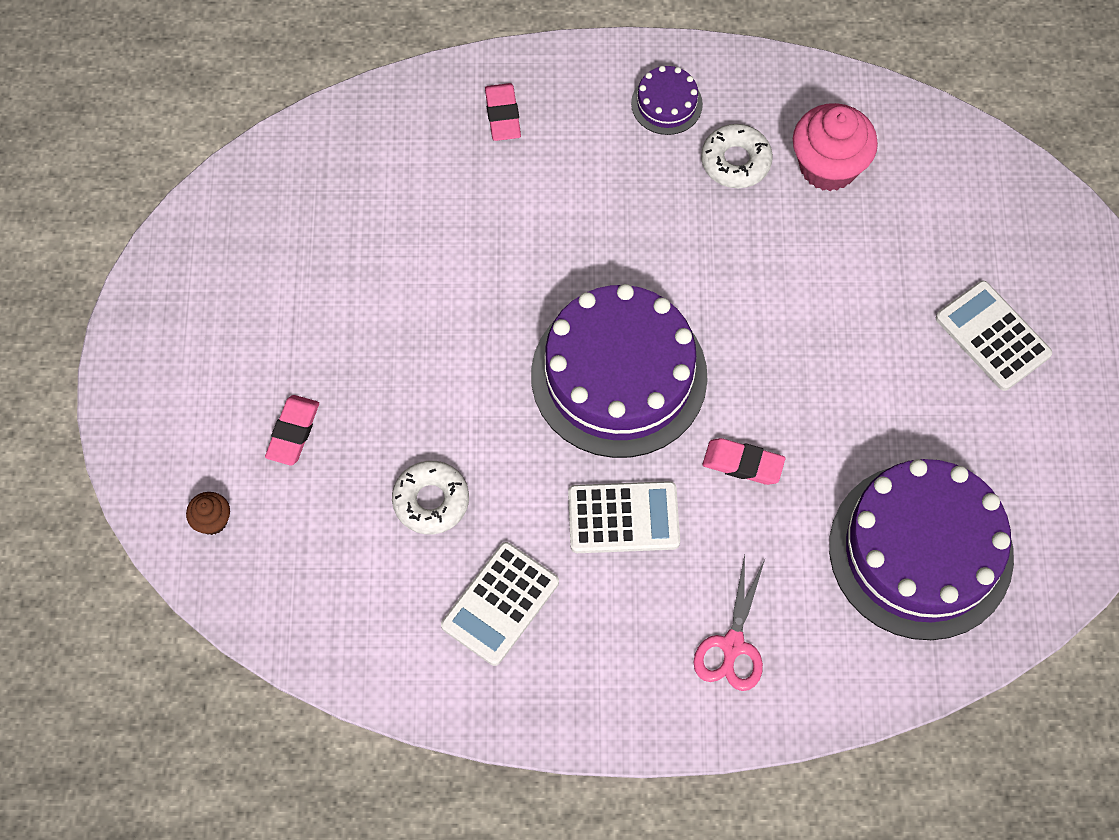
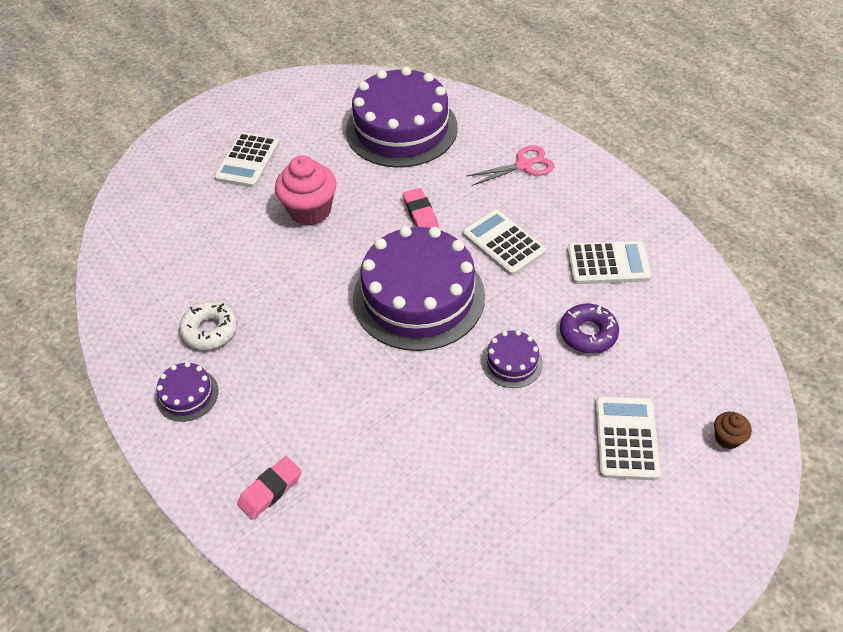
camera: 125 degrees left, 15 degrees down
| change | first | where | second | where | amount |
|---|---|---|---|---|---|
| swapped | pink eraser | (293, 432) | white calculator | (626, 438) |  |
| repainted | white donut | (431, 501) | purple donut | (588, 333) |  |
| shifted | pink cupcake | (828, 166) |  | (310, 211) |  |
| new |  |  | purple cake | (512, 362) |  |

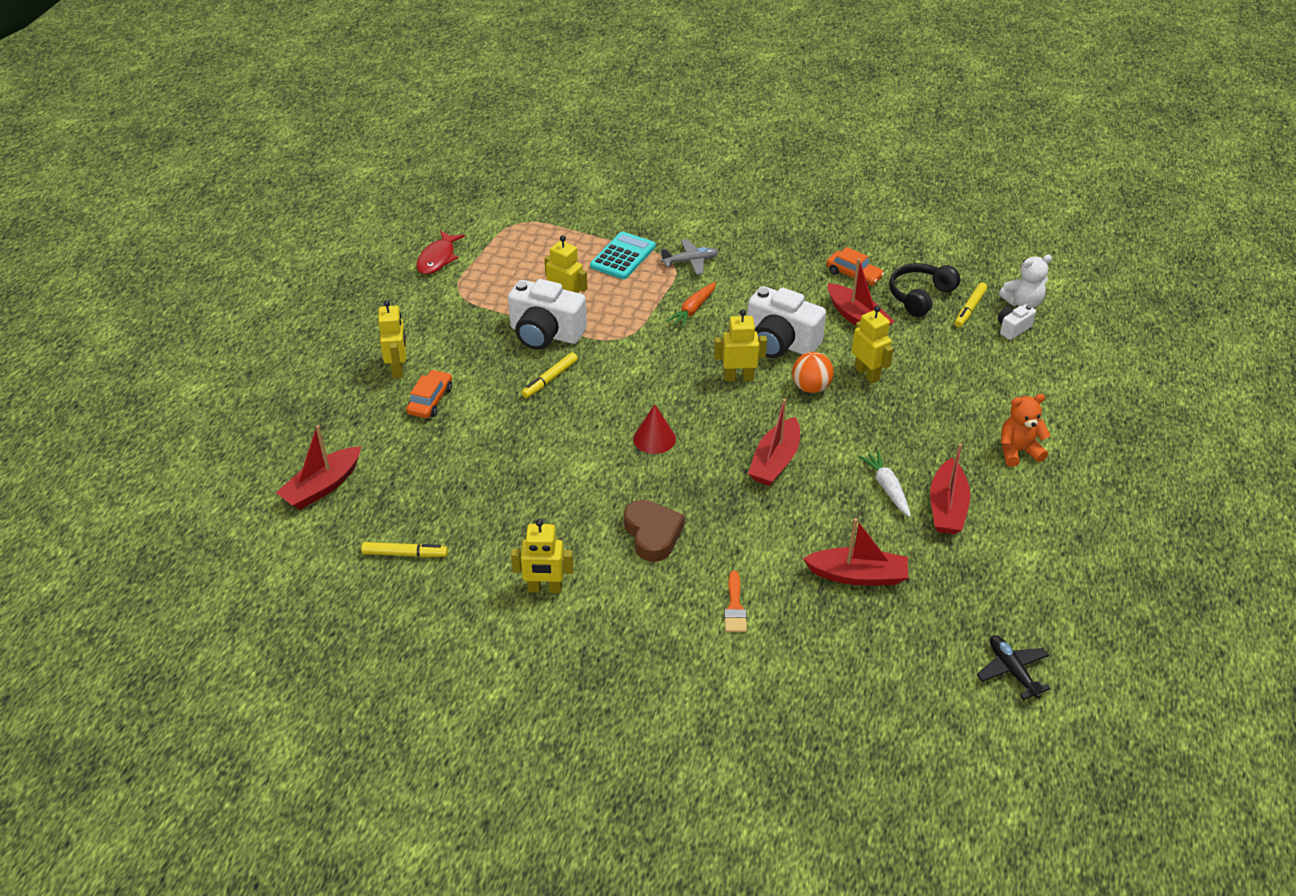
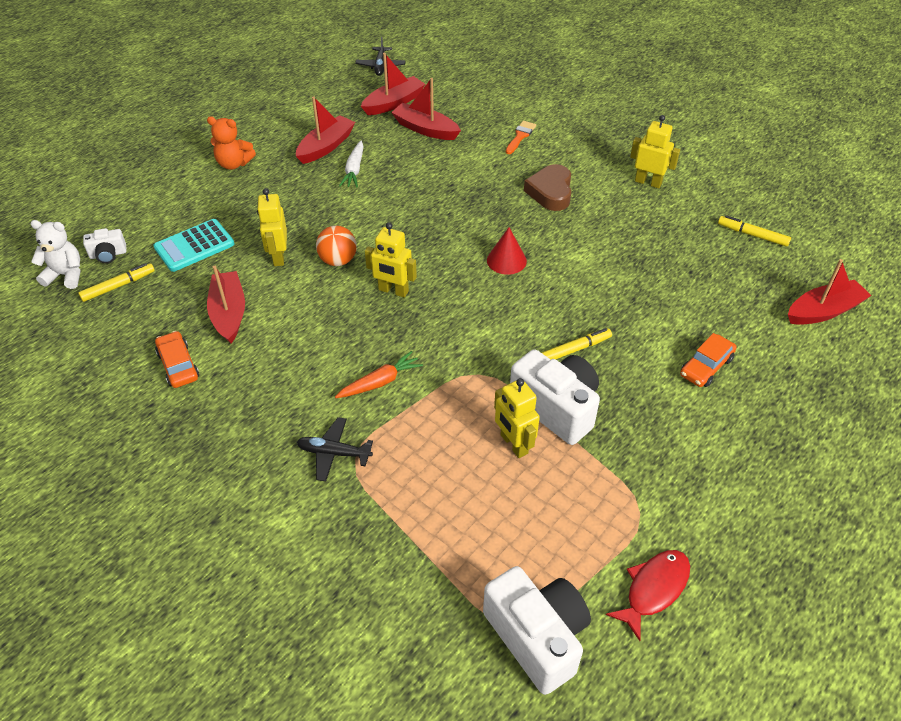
camera: 155 degrees left, 5 degrees up
| change | first | where | second | where | amount |
|---|---|---|---|---|---|
| gone | yellow robot | (398, 368) |  |  |  |
| shifted | turquoise calculator | (622, 256) |  | (194, 246) |  |
| repainted | grey plane | (690, 261) | black plane | (334, 453) |  |
| shifted | white camera | (780, 343) |  | (537, 637) |  |
| shifted | red boat | (775, 461) |  | (394, 103) |  |
| gone | black headphones | (920, 296) |  |  |  |

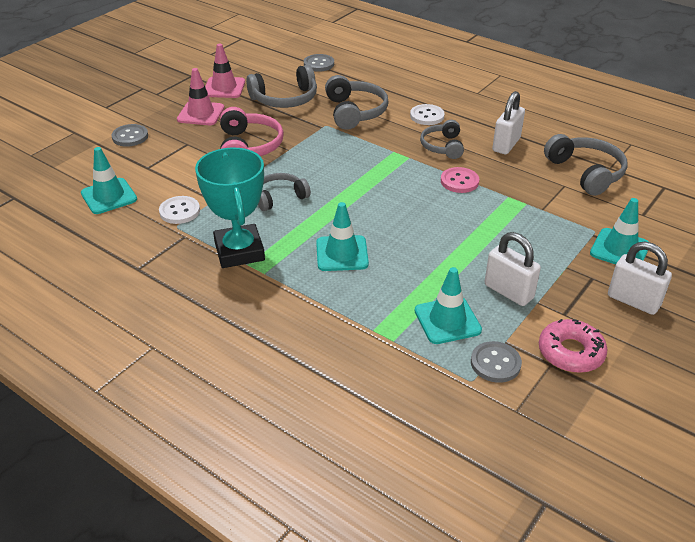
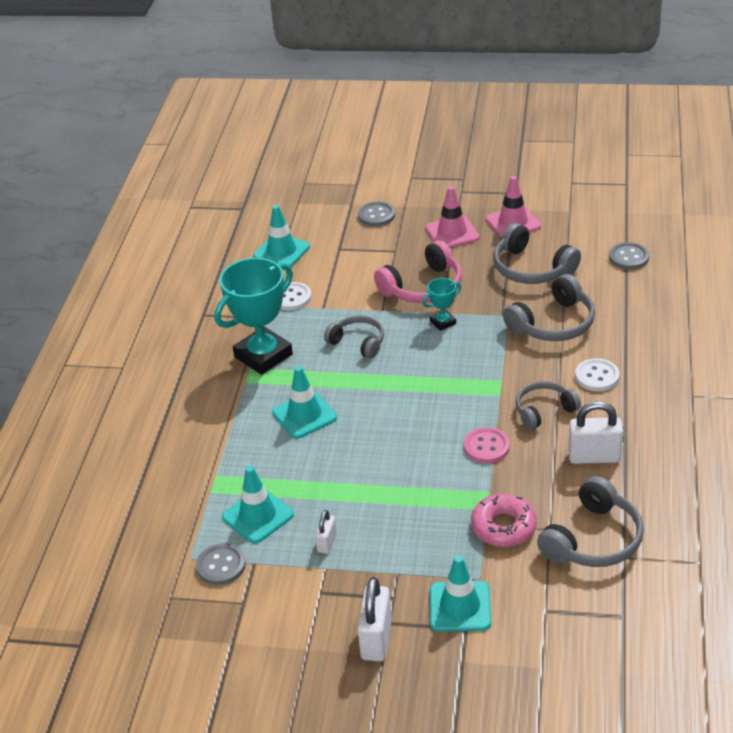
camera: 65 degrees right, 0 degrees up
| change | first | where | second | where | amount |
|---|---|---|---|---|---|
| scaled | white padlock | (508, 291) |  | (327, 543) | x0.56 |
| shifted | pink donut | (570, 352) |  | (503, 527) |  |
| new |  |  | turquoise trophy | (442, 322) |  |

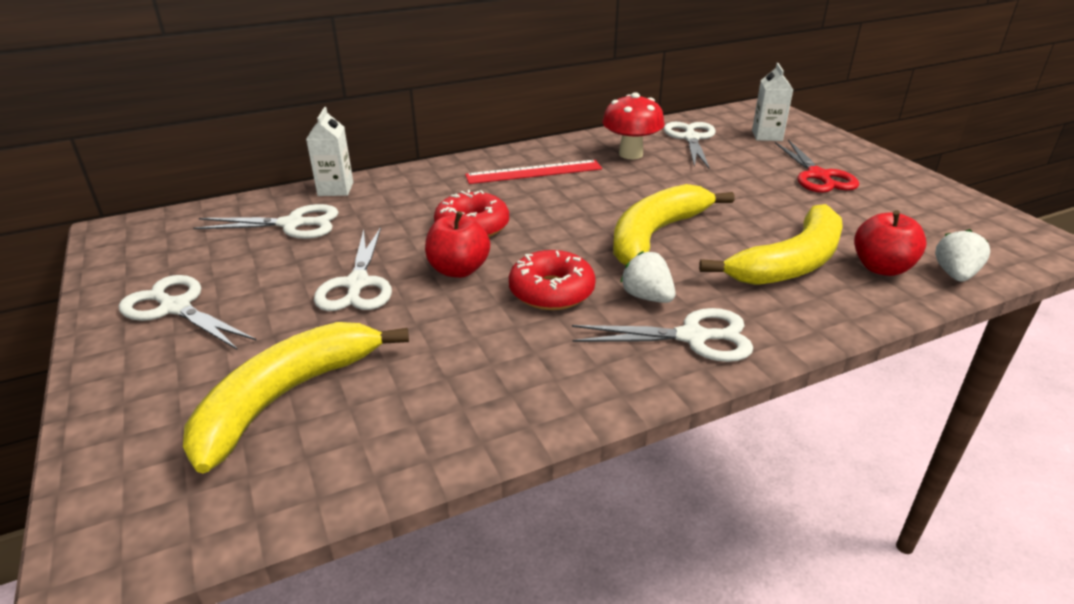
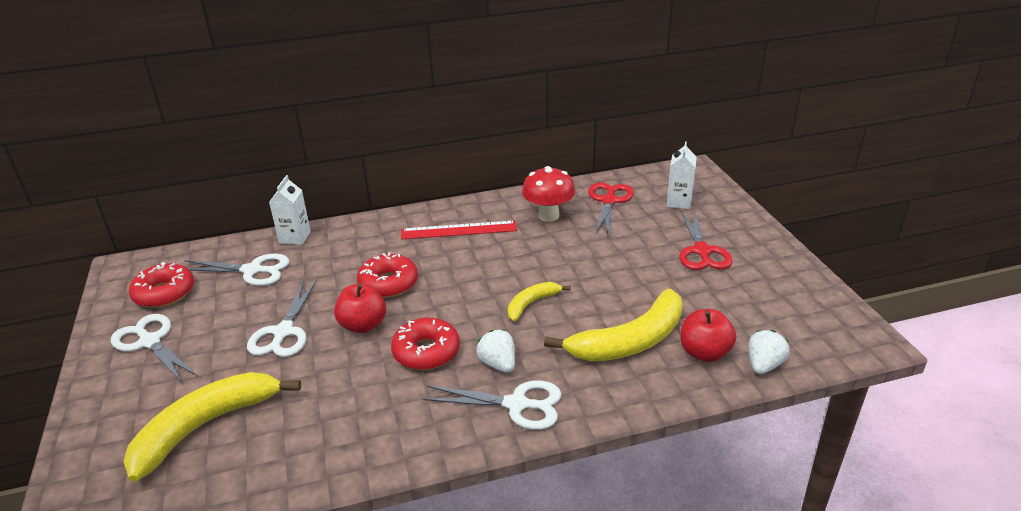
camera: 10 degrees right, 0 degrees up
| change | first | where | second | where | amount |
|---|---|---|---|---|---|
| scaled | yellow banana | (655, 235) |  | (531, 304) | x0.52 |
| repainted | white scissors | (691, 138) | red scissors | (609, 201) |  |
| new |  |  | red donut | (164, 293) |  |

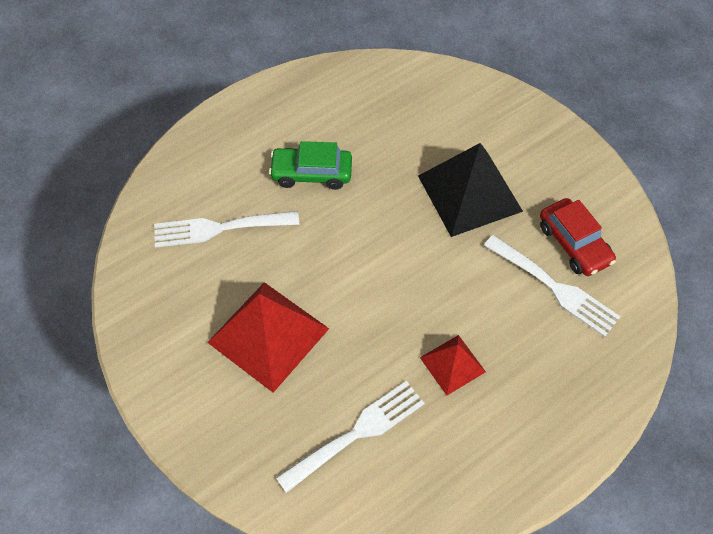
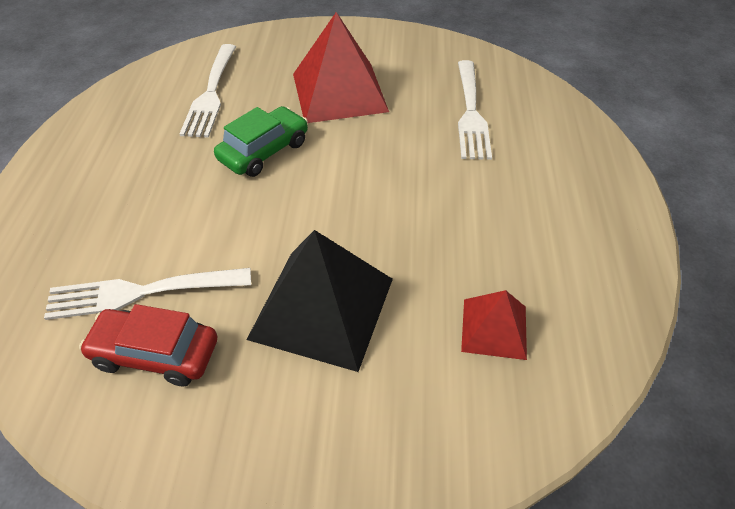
camera: 130 degrees right, 10 degrees down
| change | first | where | second | where | amount |
|---|---|---|---|---|---|
| rotated | white fork | (219, 228) |  | (471, 113) | 150 degrees clockwise |
| shifted | green car | (311, 173) |  | (264, 151) |  |
| shifted | red pyramid | (452, 364) |  | (494, 328) |  |

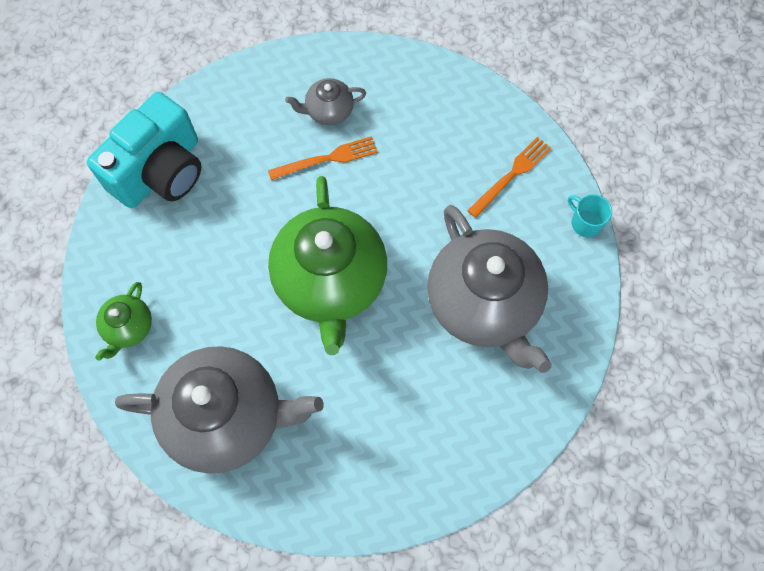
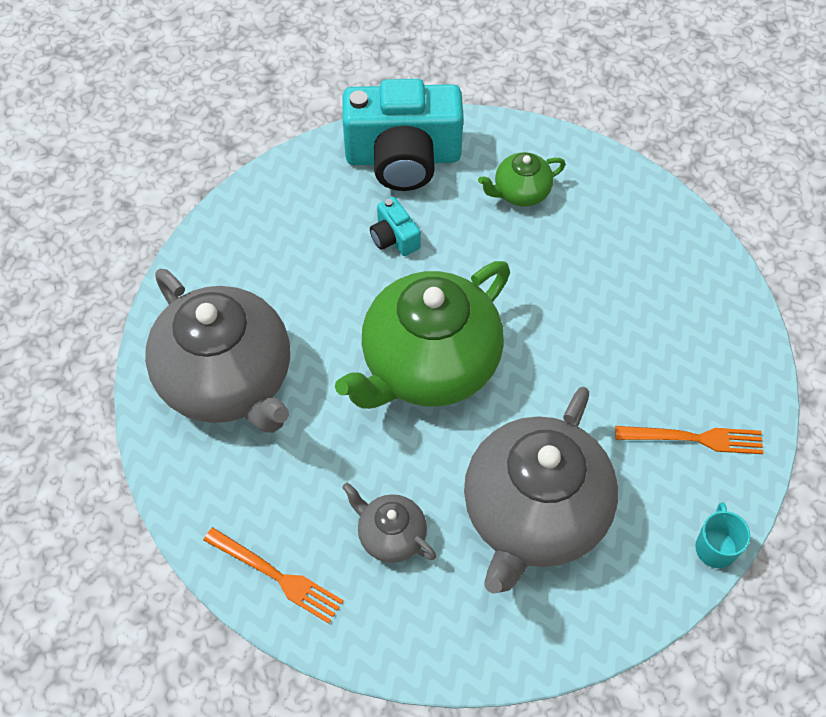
camera: 50 degrees right, 10 degrees down
| change | first | where | second | where | amount |
|---|---|---|---|---|---|
| shifted | green teapot | (129, 328) |  | (520, 192) |  |
| shifted | orange fork | (327, 159) |  | (277, 576) |  |
| shifted | grey teapot | (328, 111) |  | (391, 536) |  |
| new |  |  | turquoise camera | (394, 238) |  |

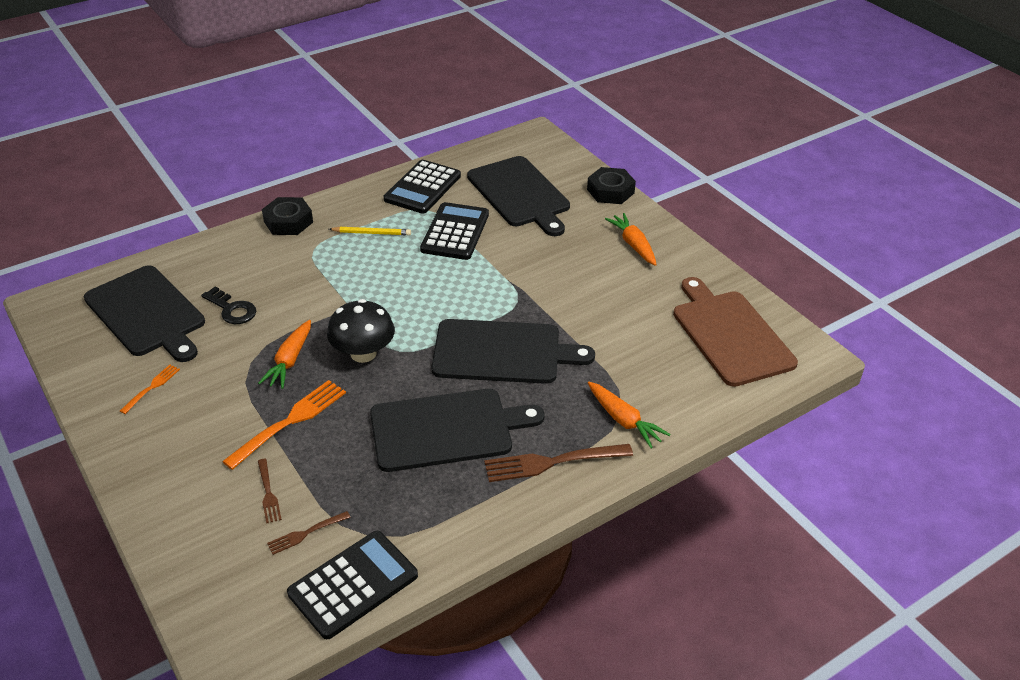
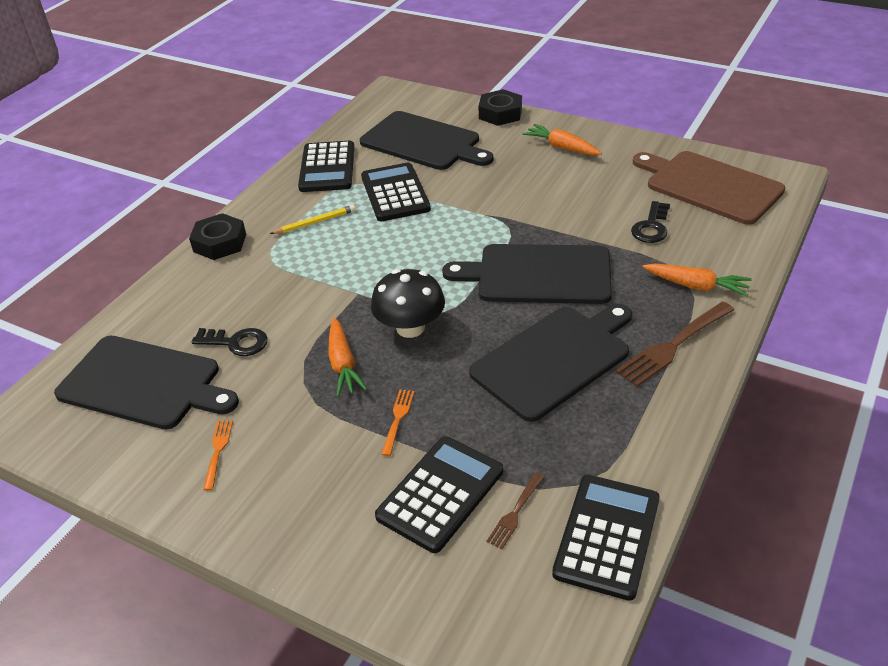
camera: 25 degrees left, 0 degrees up
| change | first | where | second | where | amount |
|---|---|---|---|---|---|
| scaled | orange fork | (289, 422) |  | (398, 420) | x0.54 |
| swapped | brown fork | (268, 493) | black calculator | (440, 494) |  |
| rotated | black cutting board | (502, 352) |  | (538, 274) | 150 degrees counterclockwise |
| new |  |  | black key | (651, 227) |  |

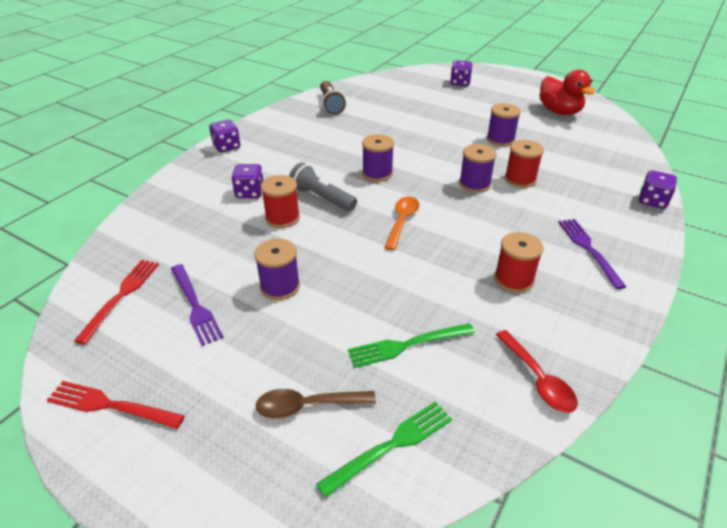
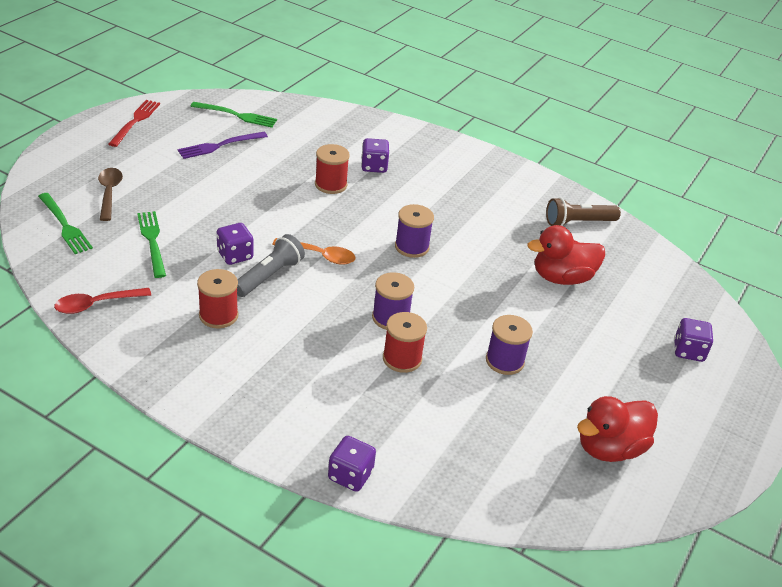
camera: 85 degrees right, 0 degrees up
| change | first | where | second | where | amount |
|---|---|---|---|---|---|
| repainted | red fork | (121, 295) | green fork | (237, 115) |  |
| shifted | purple dice | (226, 147) |  | (235, 255) |  |
| gone | purple spool | (280, 286) |  |  |  |
| shifted | grey flashlight | (321, 198) |  | (269, 276) |  |
| gone | purple fork | (588, 249) |  |  |  |
| new |  |  | red duck | (562, 278) |  |

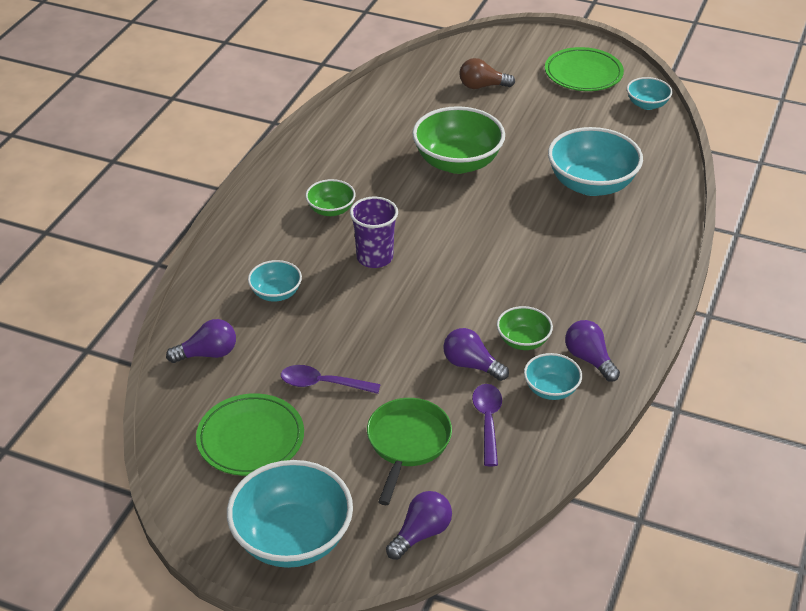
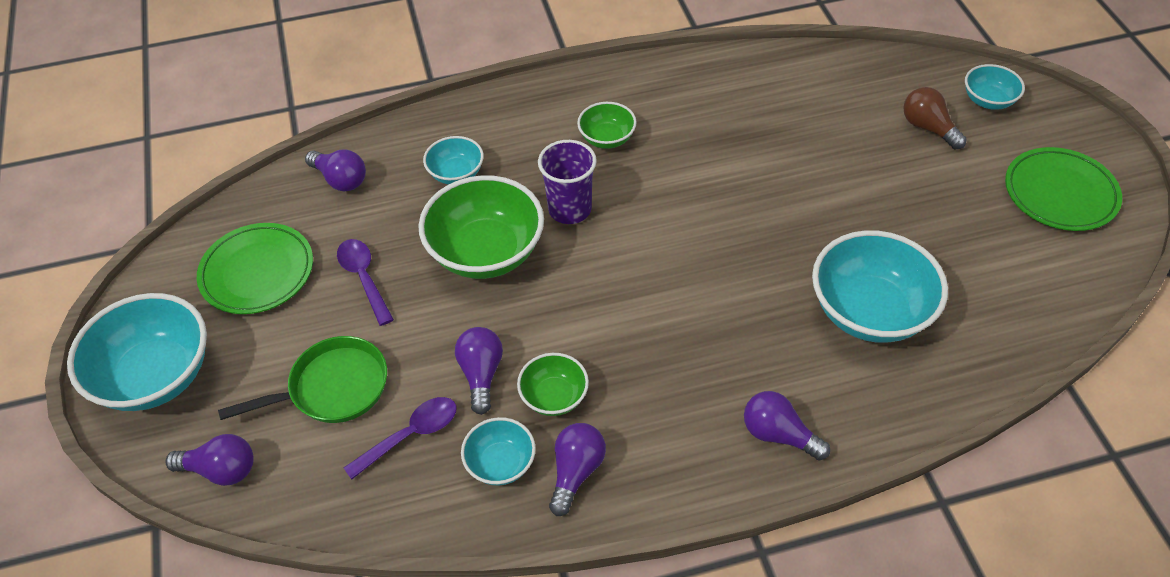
camera: 55 degrees right, 10 degrees up
| change | first | where | second | where | amount |
|---|---|---|---|---|---|
| shifted | green bowl | (457, 162) |  | (486, 252) |  |
| shifted | turquoise bowl | (647, 104) |  | (988, 100) |  |
| new |  |  | purple light bulb | (778, 434) |  |

